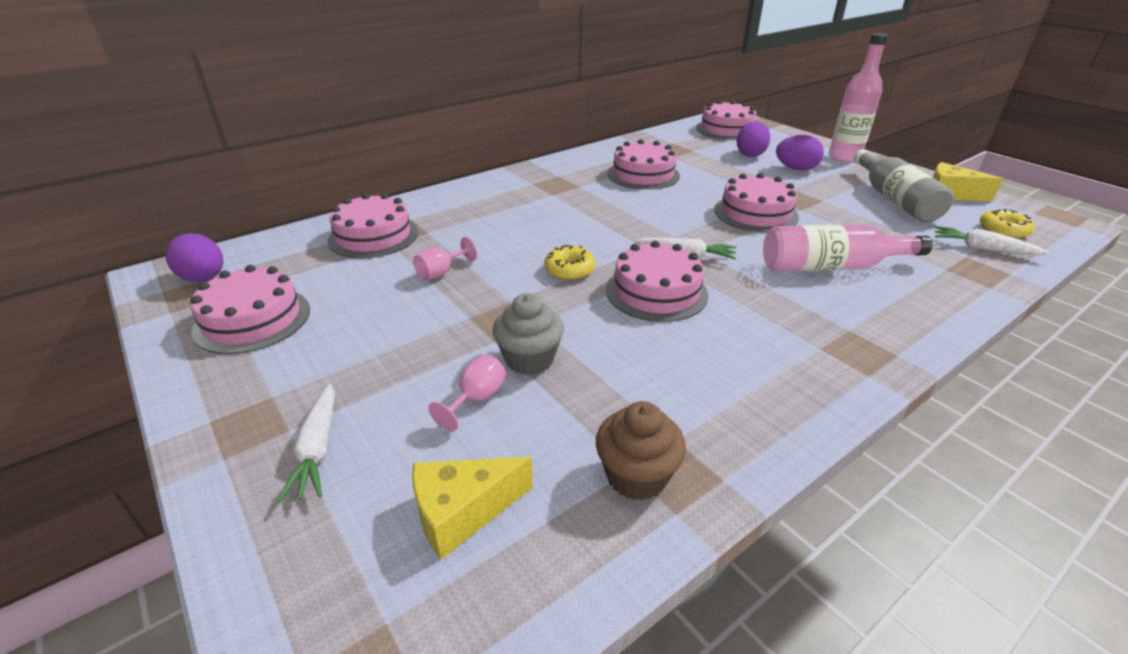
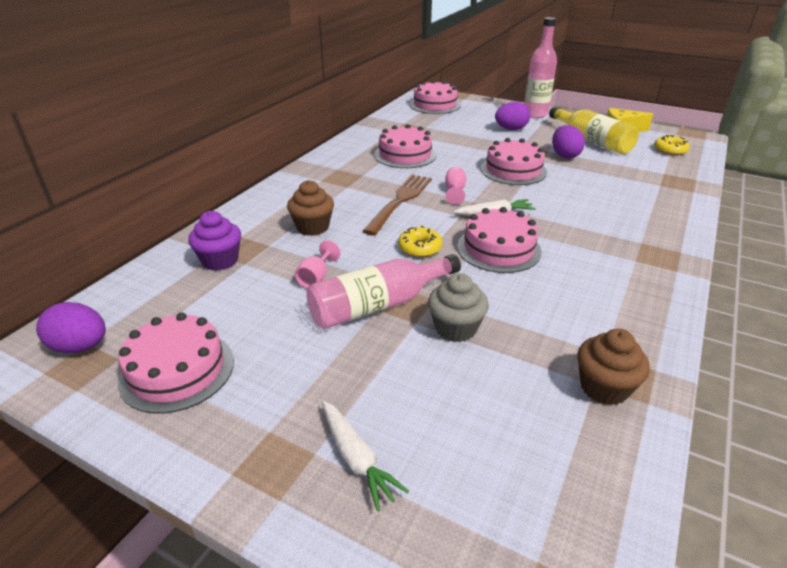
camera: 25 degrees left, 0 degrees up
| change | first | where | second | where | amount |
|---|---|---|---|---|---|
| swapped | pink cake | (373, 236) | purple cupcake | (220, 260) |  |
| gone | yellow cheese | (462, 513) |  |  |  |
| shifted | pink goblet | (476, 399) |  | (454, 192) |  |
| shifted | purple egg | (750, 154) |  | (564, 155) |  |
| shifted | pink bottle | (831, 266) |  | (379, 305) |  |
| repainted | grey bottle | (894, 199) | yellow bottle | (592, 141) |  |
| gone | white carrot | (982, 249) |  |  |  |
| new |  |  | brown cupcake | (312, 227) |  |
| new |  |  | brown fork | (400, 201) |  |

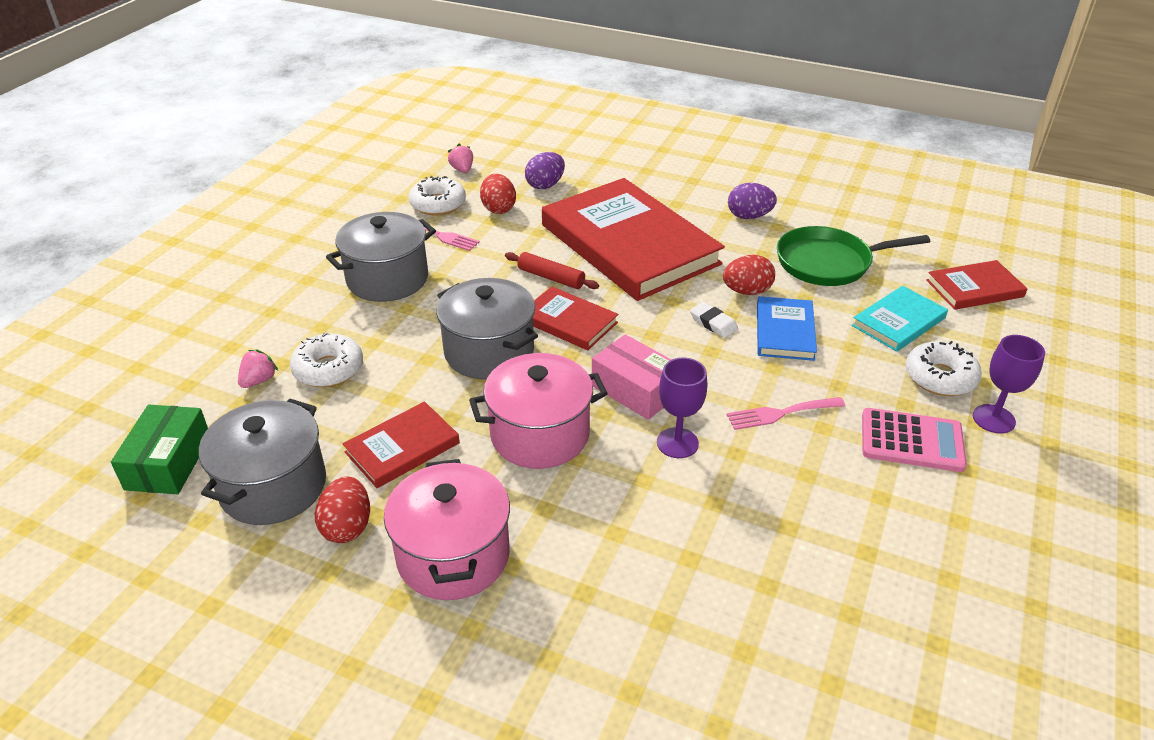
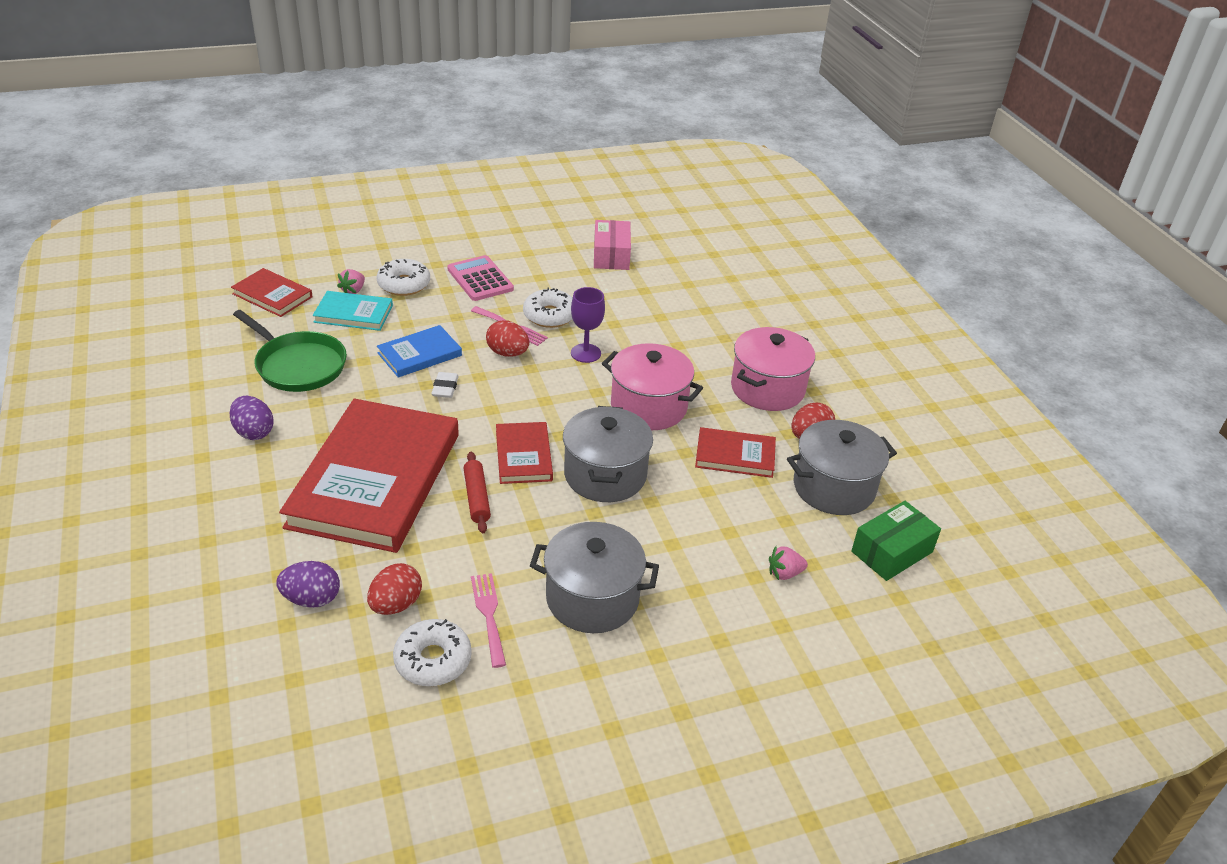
camera: 135 degrees left, 0 degrees up
| change | first | where | second | where | amount |
|---|---|---|---|---|---|
| shifted | white donut | (328, 369) |  | (550, 315) |  |
| shifted | pink strawberry | (462, 170) |  | (353, 290) |  |
| shifted | pink box | (635, 390) |  | (611, 255) |  |
| shifted | red egg | (747, 291) |  | (507, 353) |  |
| gone | purple goblet | (993, 419) |  |  |  |

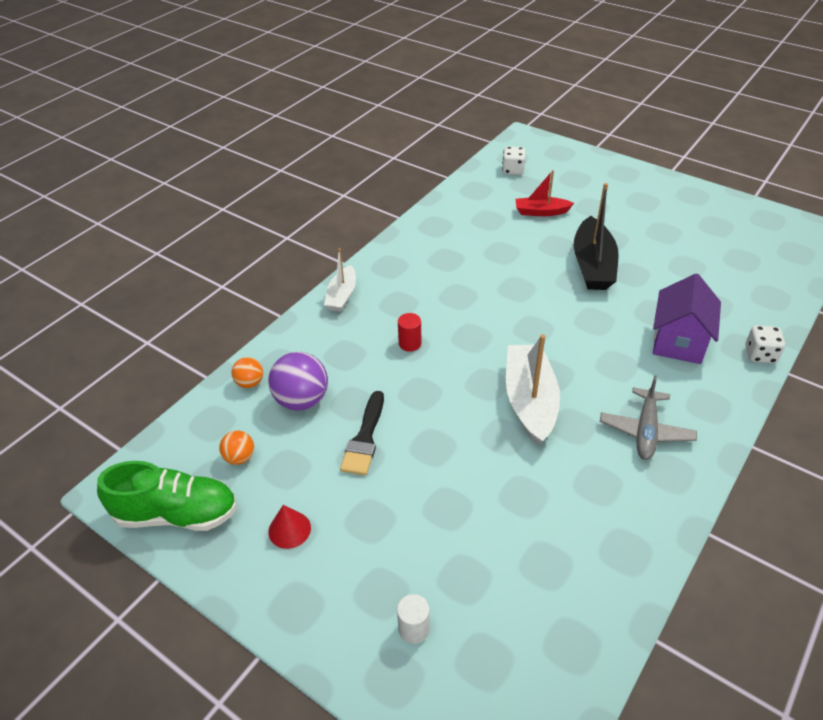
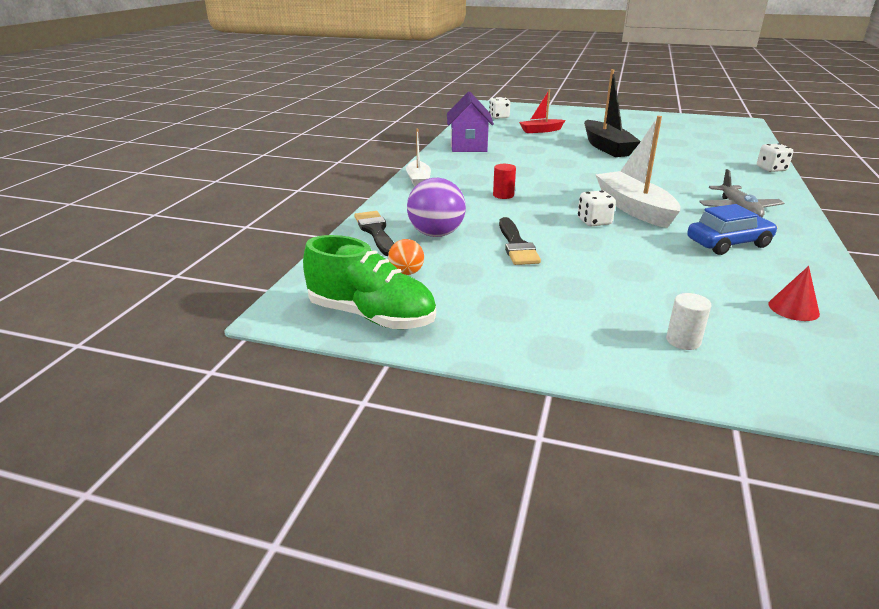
camera: 20 degrees left, 15 degrees down
| change | first | where | second | where | amount |
|---|---|---|---|---|---|
| rotated | green shoe | (177, 514) |  | (371, 316) | 45 degrees clockwise |
| swapped | orange ball | (250, 383) | black brush | (376, 232) |  |
| shifted | red cone | (289, 529) |  | (793, 308) |  |
| shifted | purple house | (678, 342) |  | (468, 146) |  |
| new |  |  | white dice | (594, 222) |  |
| new |  |  | blue car | (728, 243) |  |

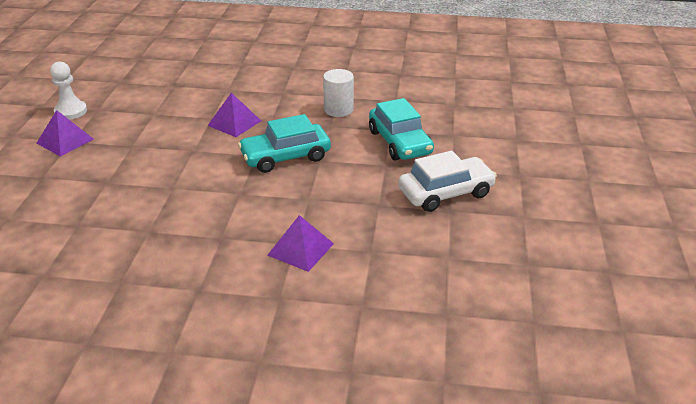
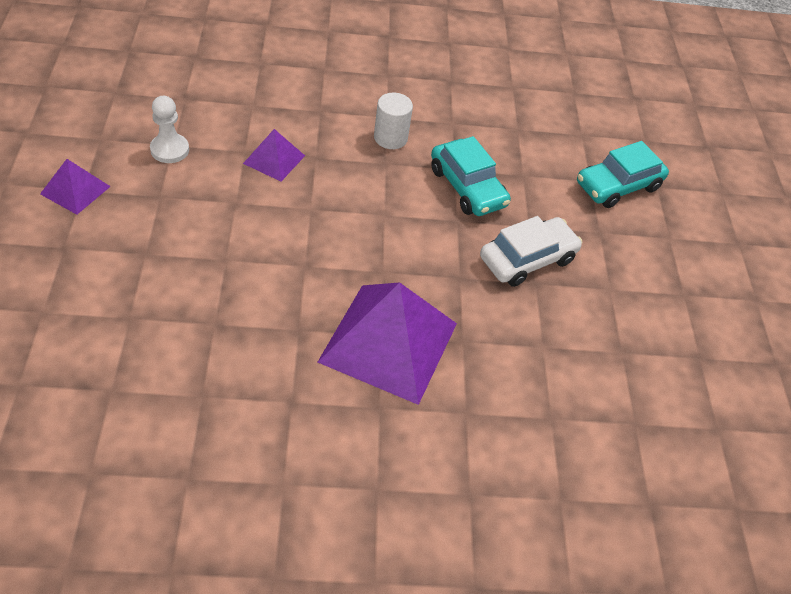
camera: 15 degrees left, 15 degrees up
| change | first | where | second | where | amount |
|---|---|---|---|---|---|
| shifted | white pawn | (71, 111) |  | (169, 150) |  |
| shifted | turquoise car | (285, 157) |  | (618, 186) |  |
| scaled | purple pyramid | (301, 249) |  | (389, 342) | x2.05 |

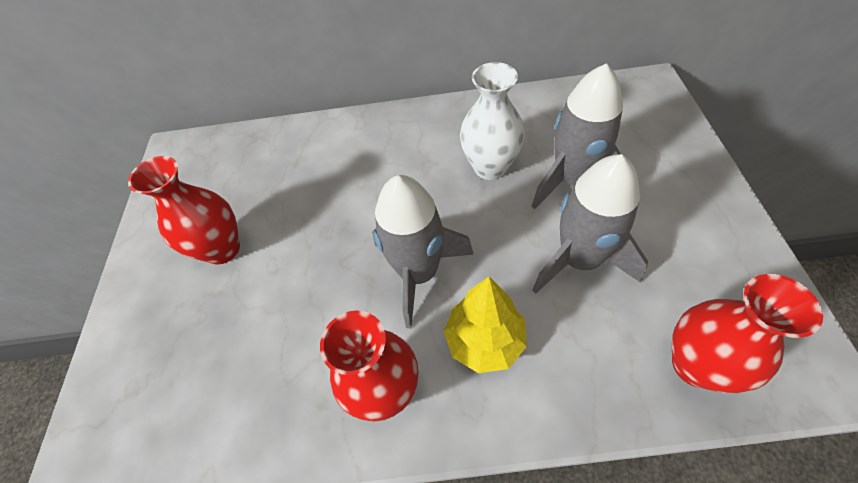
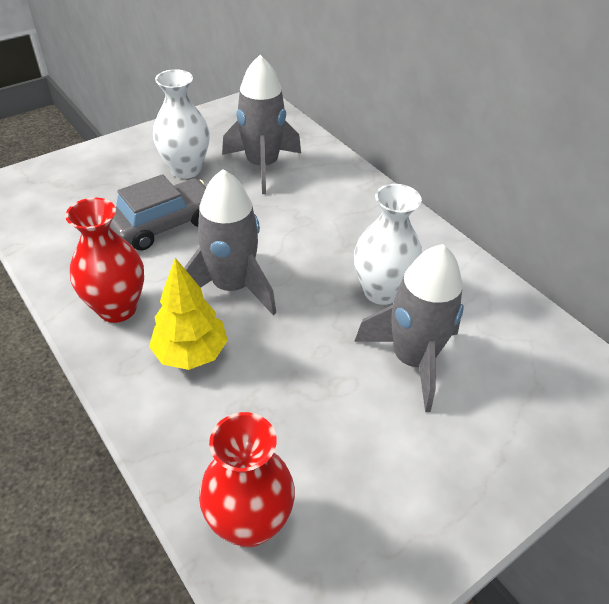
camera: 50 degrees right, 10 degrees down
| change | first | where | second | where | amount |
|---|---|---|---|---|---|
| repainted | red vase | (222, 249) | white vase | (185, 169) |  |
| shifted | grey rocket | (579, 259) |  | (262, 166) |  |
| new |  |  | grey car | (164, 224) |  |

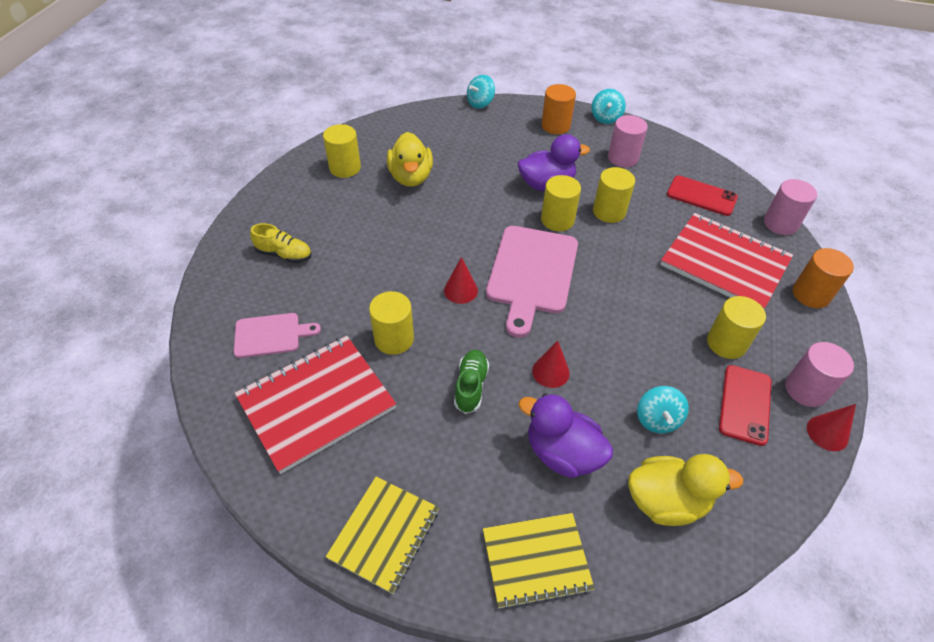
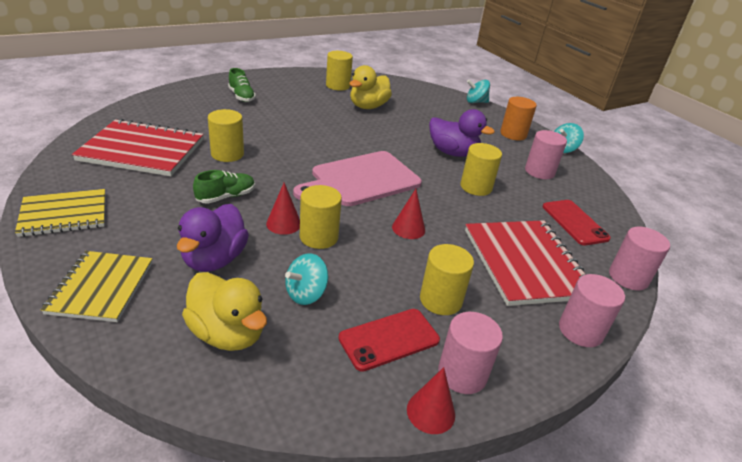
camera: 40 degrees right, 15 degrees down
| change | first | where | second | where | amount |
|---|---|---|---|---|---|
| gone | pink cutting board | (271, 335) |  |  |  |
| repainted | yellow shoe | (284, 254) | green shoe | (241, 96) |  |
| shifted | red cone | (460, 290) |  | (408, 228) |  |
| rotated | yellow notebook | (536, 560) |  | (101, 287) | 60 degrees clockwise |
| rotated | purple duck | (562, 453) |  | (214, 259) | 150 degrees counterclockwise |
| shifted | yellow cylinder | (557, 220) |  | (319, 237) |  |
| repainted | orange cylinder | (811, 294) | pink cylinder | (580, 330) |  |

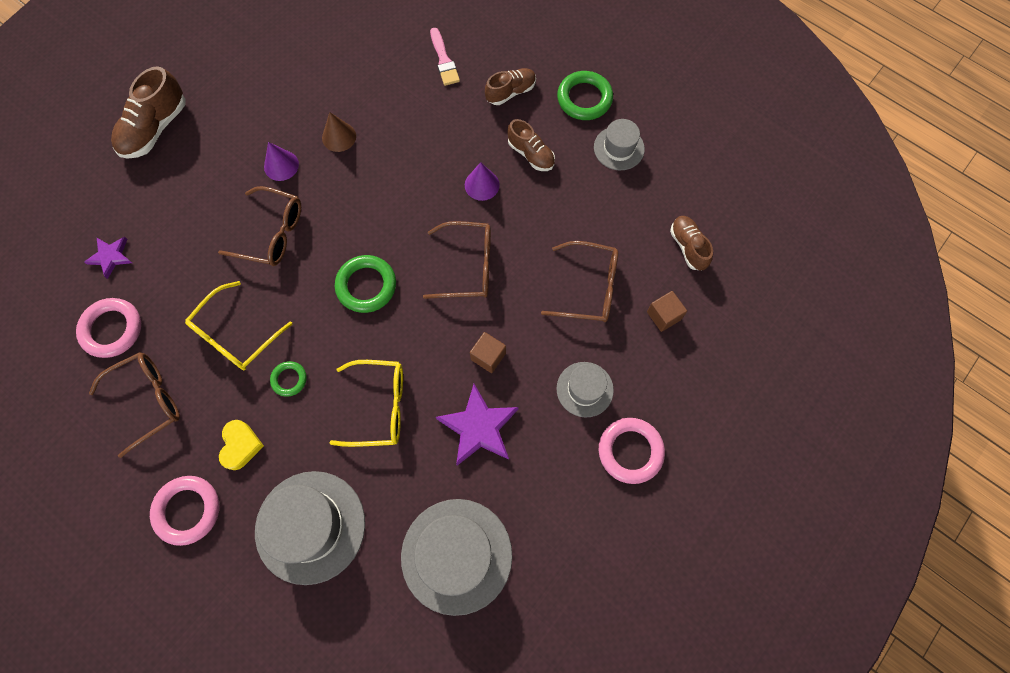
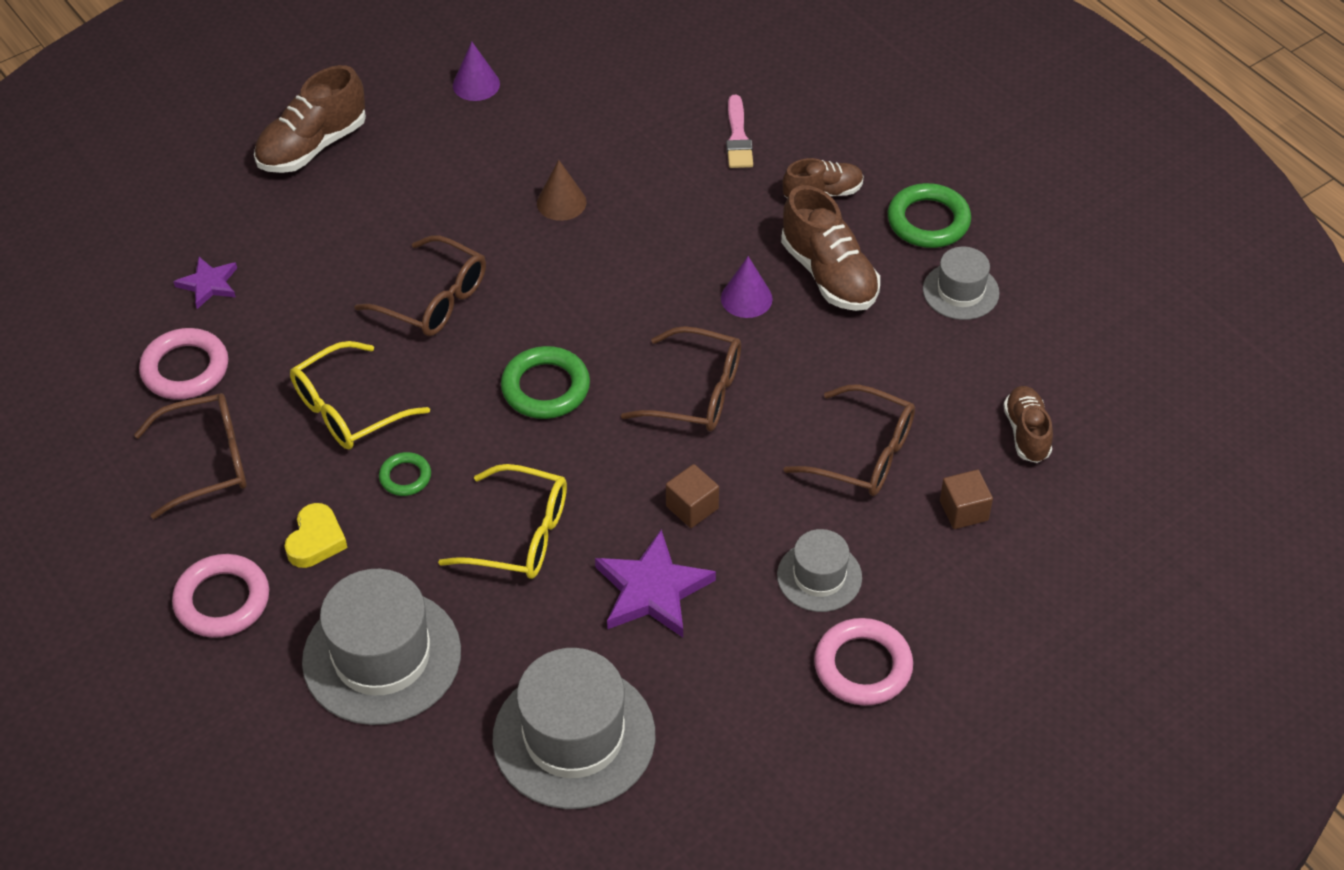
camera: 15 degrees right, 20 degrees down
| change | first | where | second | where | amount |
|---|---|---|---|---|---|
| shifted | purple cone | (281, 165) |  | (476, 84) |  |
| scaled | brown shoe | (531, 154) |  | (829, 274) | x1.59 |

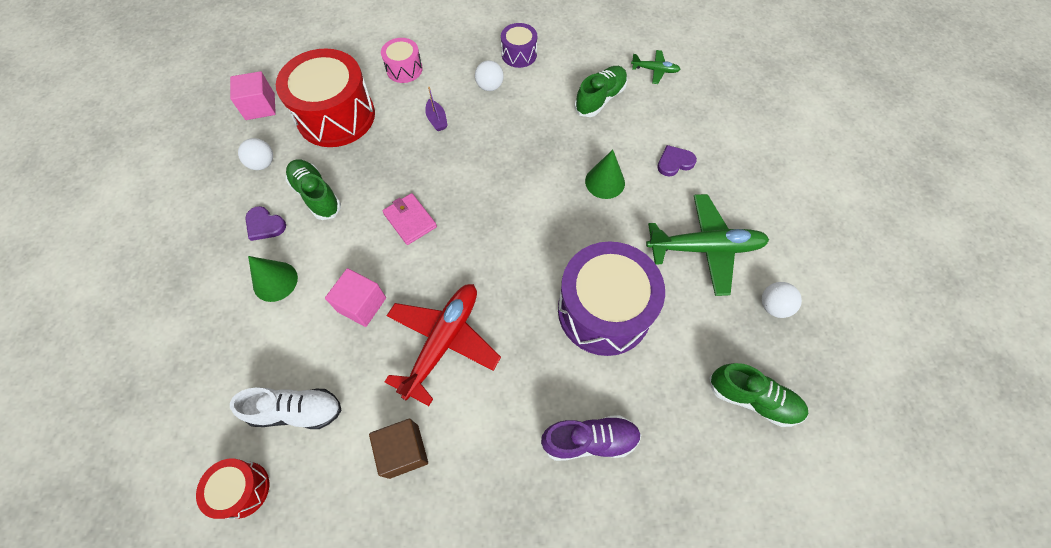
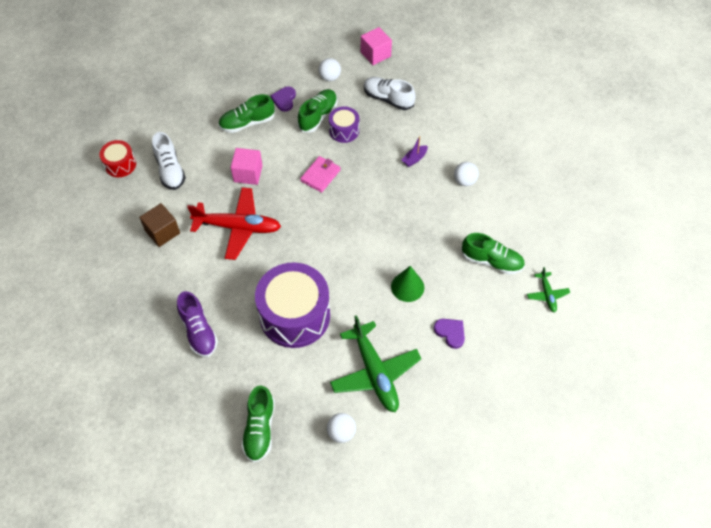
camera: 70 degrees right, 5 degrees down
| change | first | where | second | where | amount |
|---|---|---|---|---|---|
| swapped | green cone | (275, 281) | green shoe | (247, 123) |  |
| swapped | red drum | (336, 116) | white shoe | (388, 99) |  |
| gone | pink drum | (404, 69) |  |  |  |
| shifted | purple drum | (519, 54) |  | (344, 130) |  |

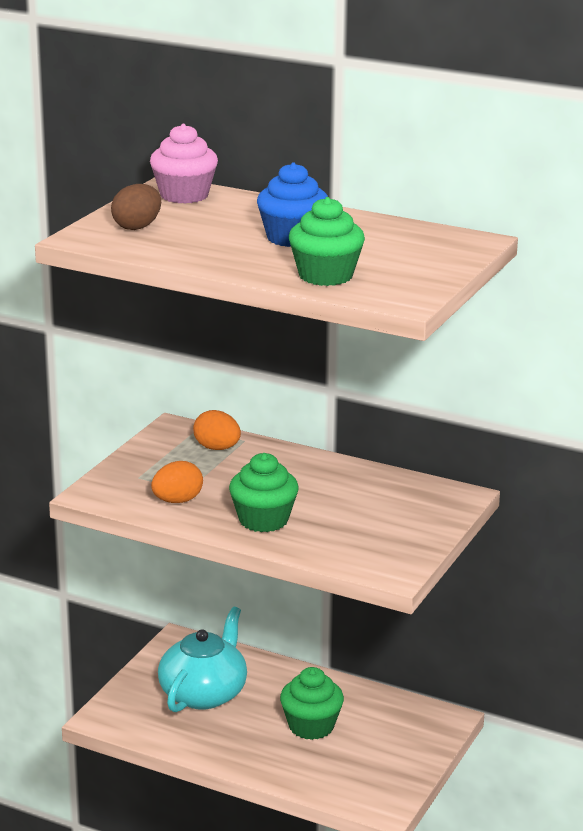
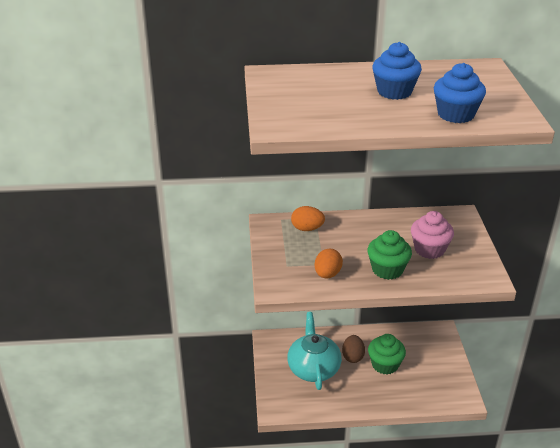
camera: 30 degrees left, 10 degrees up
| change | first | where | second | where | amount |
|---|---|---|---|---|---|
| shifted | brown egg | (137, 227) |  | (353, 356) |  |
| shifted | pink cupcake | (184, 195) |  | (429, 249) |  |
| repainted | green cupcake | (325, 276) | blue cupcake | (455, 114) |  |

